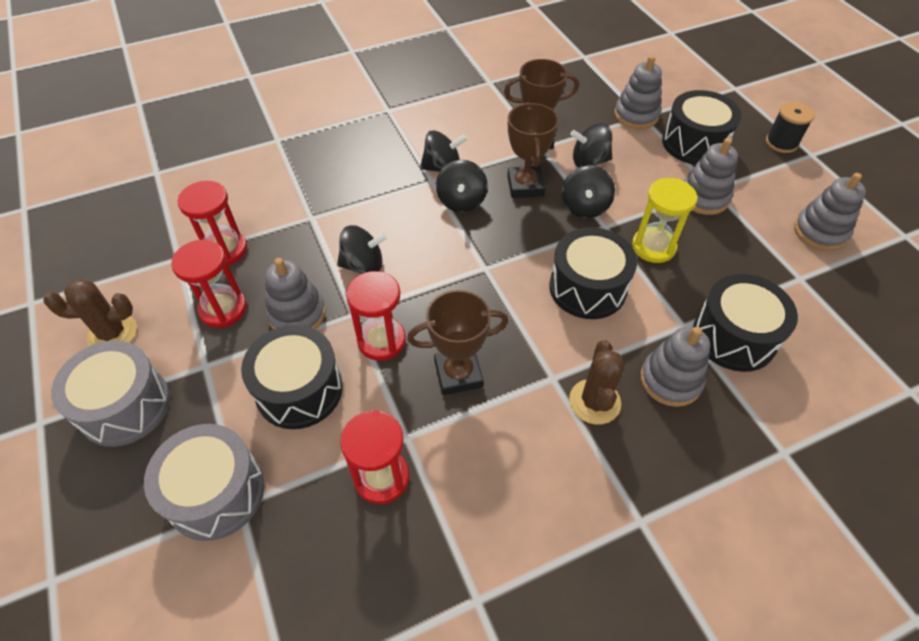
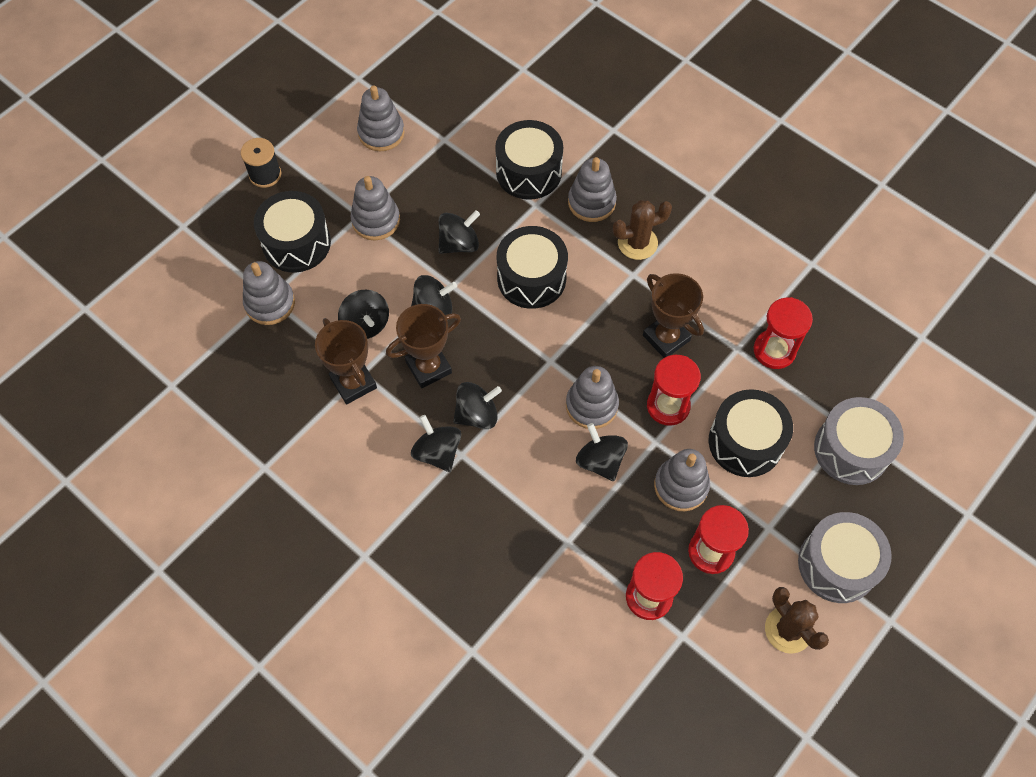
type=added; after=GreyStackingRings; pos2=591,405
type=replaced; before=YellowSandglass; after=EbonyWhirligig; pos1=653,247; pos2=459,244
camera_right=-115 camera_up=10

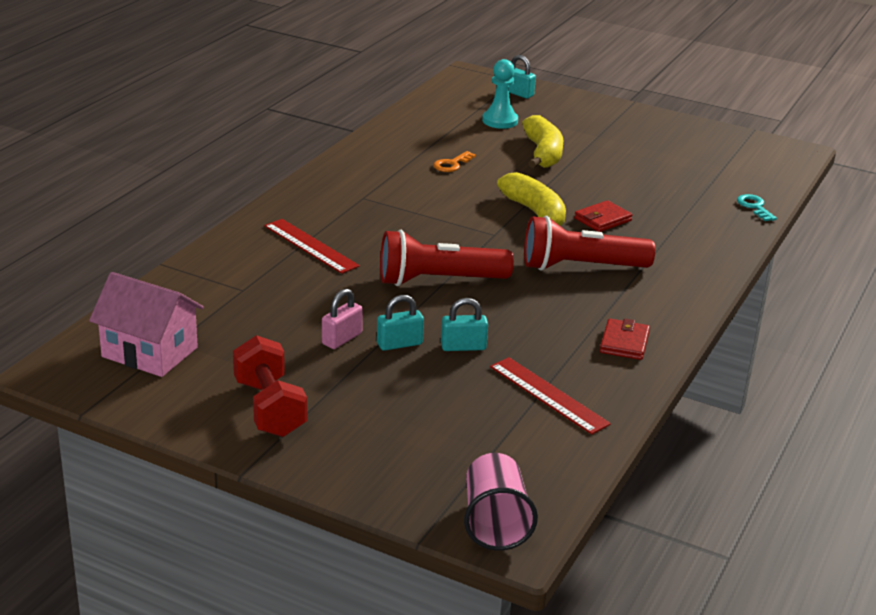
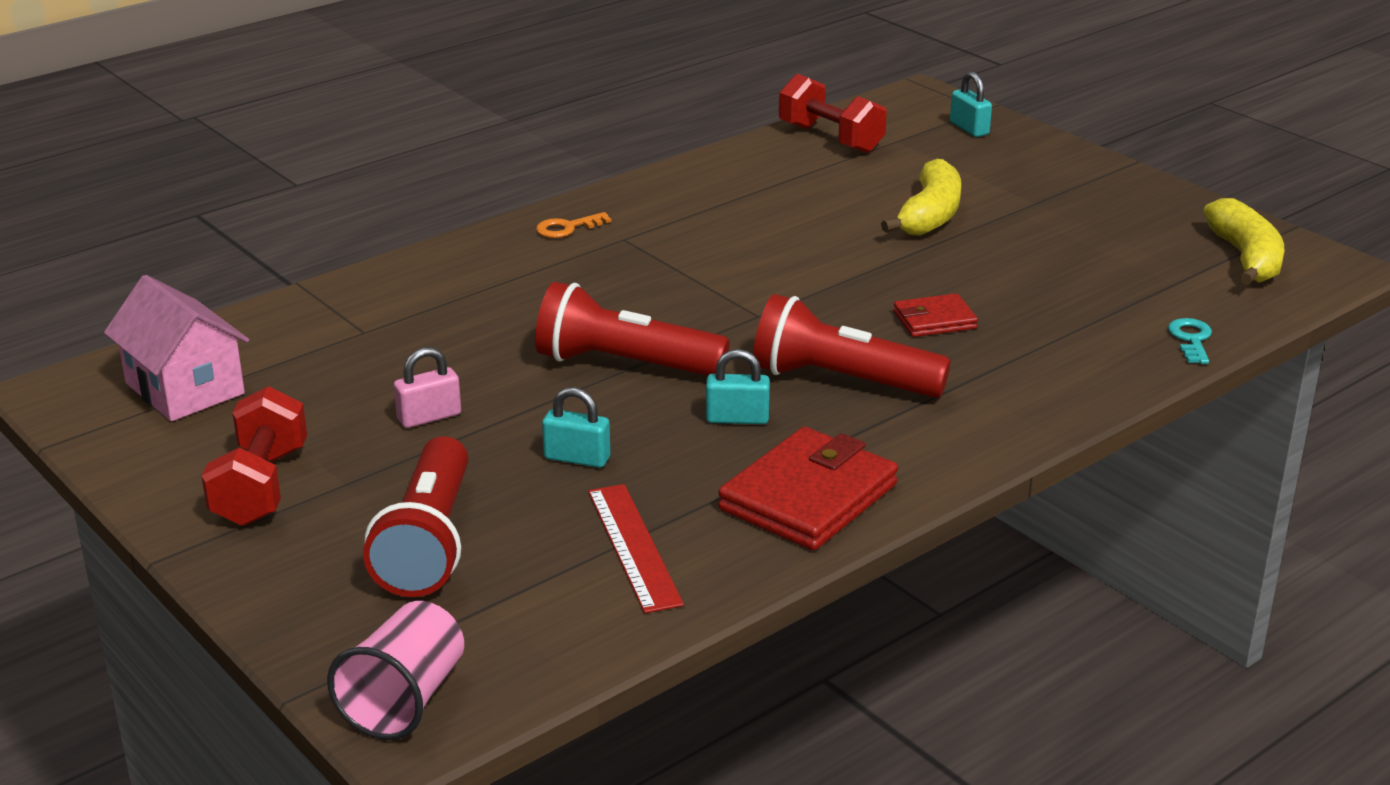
type=removed; before=CrimsonRuler; pos1=310,246
type=removed; before=TurquoiseChessPawn; pos1=500,121
type=added; after=CrimsonTorch; pos2=428,543
type=added; after=CrimsonFreeWeight; pos2=830,138
type=moved; before=TurquoiseLock; pos1=399,344; pos2=737,418
type=moved; before=OrangeKey; pos1=452,164; pos2=567,228
type=moved; before=YellowBanana; pos1=535,213; pos2=1245,258
type=resized; before=CrimsonBillfold; pos1=624,343; pos2=808,497; scale=1.83
camera_right=25 camera_up=0

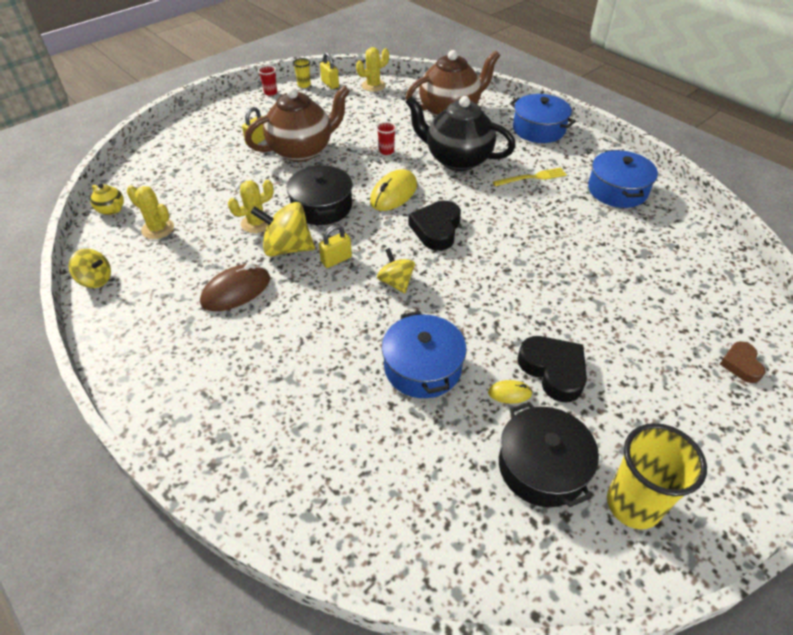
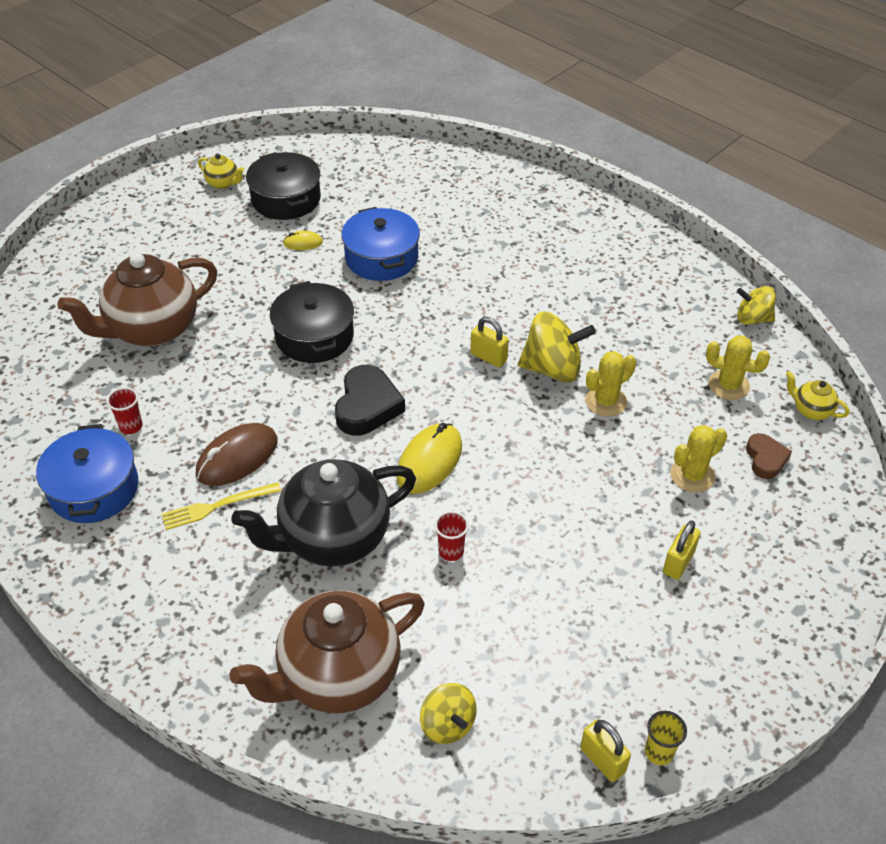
type=removed; before=RoyalBluePot; pos1=538,129
type=removed; before=EbonyLoveHeart; pos1=553,370
type=moved; before=DarkBrownMouse; pos1=236,291; pos2=237,458
type=moved; before=DarkBrownChinaTeapot; pos1=302,150; pos2=152,330
type=moved; before=CrimsonBeaker; pos1=270,92; pos2=131,426
type=moved; before=EbonyPot; pos1=322,206; pos2=314,336
type=moved; before=YellowPricklyPlant; pos1=373,85; pos2=692,475
type=moved; before=YellowWhirligig; pos1=396,282; pos2=447,724
type=moved; before=DarkBrownLoveHeart; pos1=741,364; pos2=765,459
type=replaced; before=YellowBeaker; after=YellowChinaTeapot; pos1=633,504; pos2=223,183
type=turned; before=YellowLock; pos1=336,260; pos2=488,357; turn=75
type=turned; before=EbonyChinaTeapot; pos1=457,159; pos2=332,539; turn=135
camera_right=175 camera_up=0

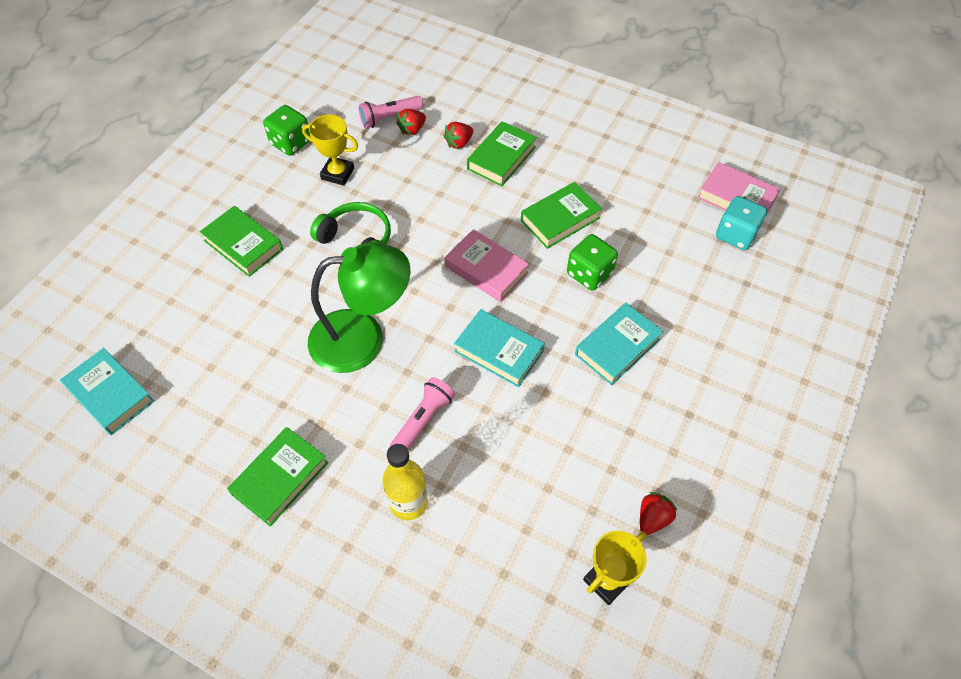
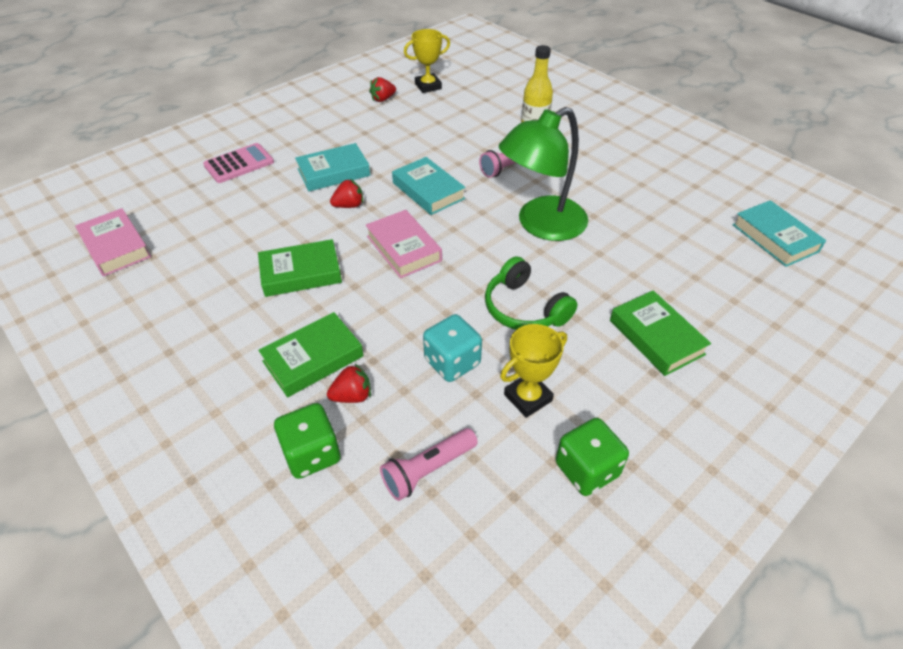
type=removed; before=EmeraldBook; pos1=280,478
type=added; after=PinkCalculator; pos2=239,164
type=moved; before=CrimsonBerry; pos1=412,130; pos2=349,205
type=moved; before=EmeraldDice; pos1=589,274; pos2=312,454
type=moved; before=TurquoiseDice; pos1=736,235; pos2=452,362
type=turned; before=YellowPrizeCup; pos1=337,174; pos2=528,397; turn=-75
type=turned; before=EmeraldDeskLamp; pos1=363,338; pos2=541,225; turn=-45
type=turned; before=PinkTorch; pos1=389,118; pos2=428,470; turn=150
camera_right=-160 camera_up=-10

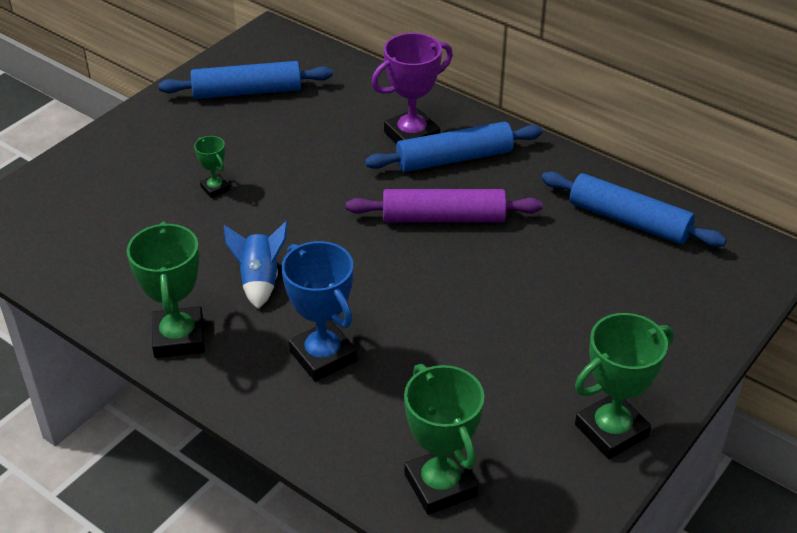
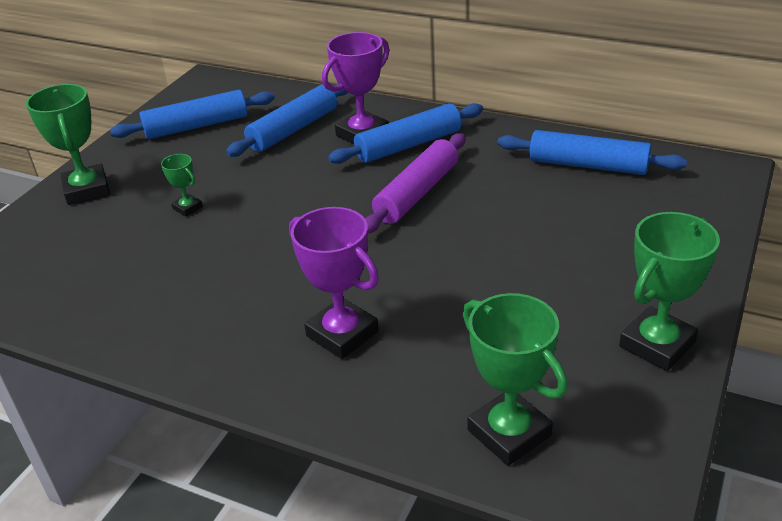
type=removed; before=RoyalBlueRocket; pos1=259,280
type=added; after=RoyalBluePastryRoller; pos2=293,129
type=moved; before=EmeraldPrizeCup; pos1=179,337; pos2=87,190
type=recoloured; before=RoyalBluePrizeCup; after=RoyalPurplePrizeCup; pos1=323,356; pos2=342,334
type=turned; before=RoyalPurplePastryRoller; pos1=443,218; pos2=417,193; turn=-45
camera_right=-10 camera_up=-5

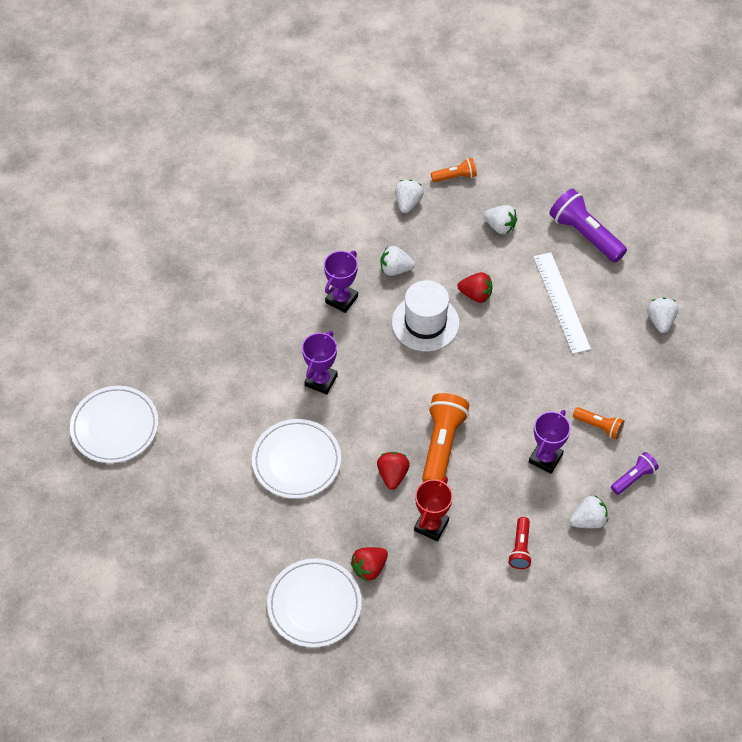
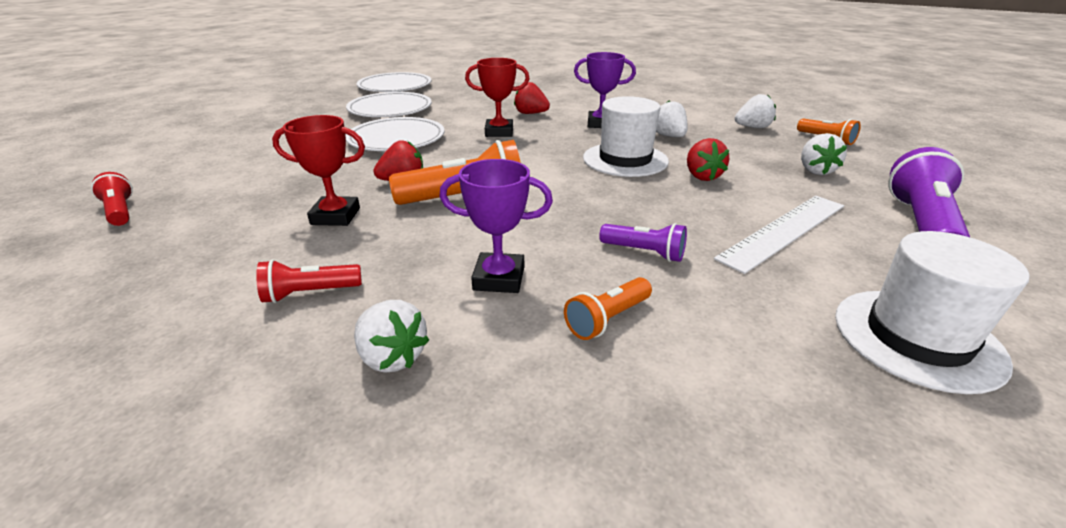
type=added; after=CrimsonTorch; pos2=120,211
type=moved; before=SnowWhitePlate; pos1=314,604; pos2=390,109
type=moved; before=CrimsonBerry; pos1=369,568; pos2=531,113
type=moved; before=RoyalPurpleTorch; pos1=633,478; pos2=644,252
type=replaced; before=SnowWhiteBerry; after=SnowWhiteHat; pos1=660,321; pos2=917,338
type=recoloured; before=RoyalPurplePrizeCup; after=CrimsonPrizeCup; pos1=321,380; pos2=499,132
type=turned; before=OrangeTorch; pos1=599,426; pos2=607,319; turn=45
camera_right=65 camera_up=-25

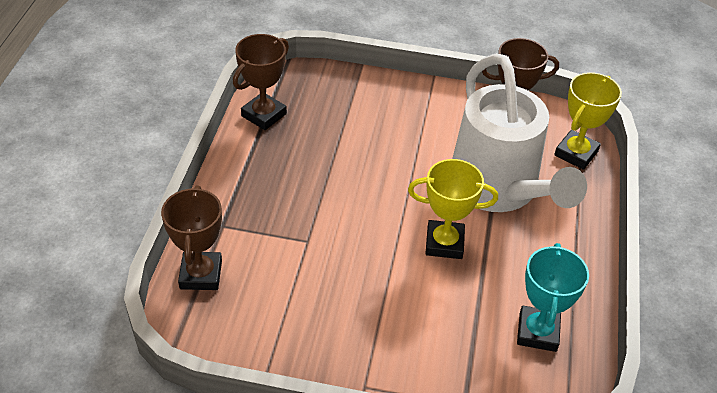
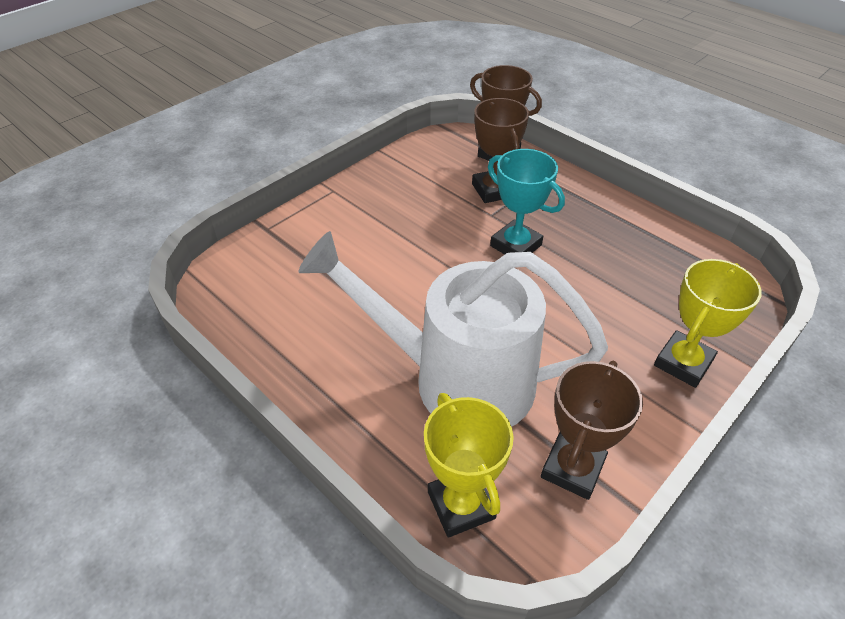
type=moved; before=DarkBrownPrizeCup; pos1=264,115; pos2=493,190
type=moved; before=YellowPrizeCup; pos1=444,243; pos2=683,363
type=moved; before=TurquoisePrizeCup; pos1=537,332; pos2=516,245
camera_right=125 camera_up=0

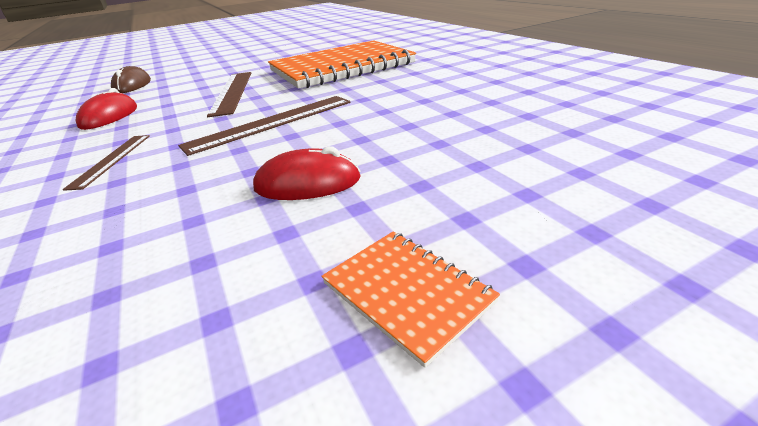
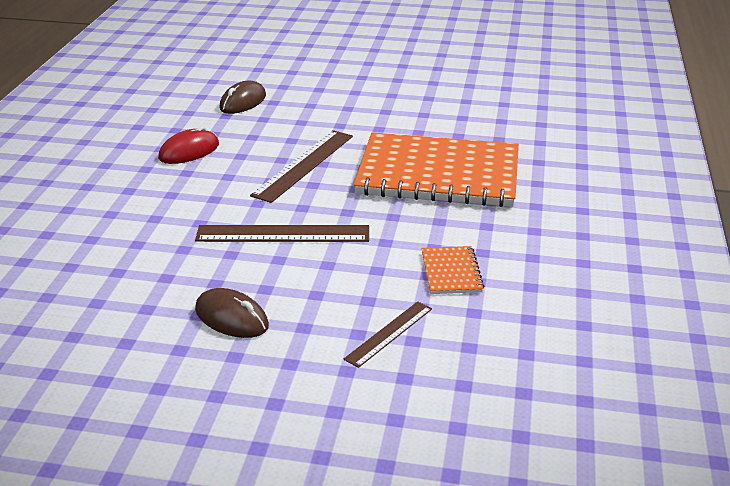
type=moved; before=DarkBrownRuler; pos1=111,160; pos2=389,333
type=moved; before=OrangeNotepad; pos1=406,292; pos2=451,272
type=recoloured; before=CrimsonMouse; after=DarkBrownMouse; pos1=307,183; pos2=231,318
camera_right=35 camera_up=0

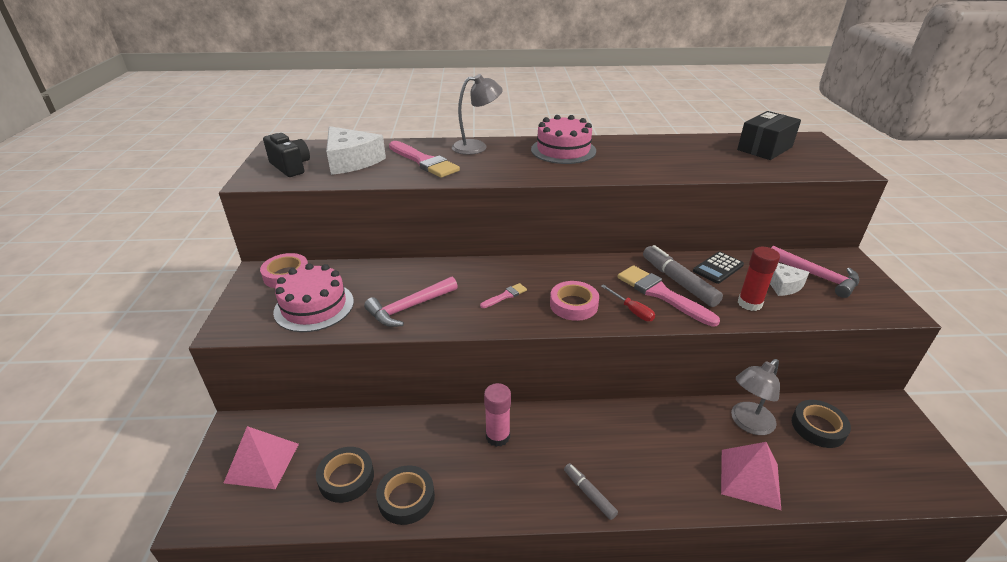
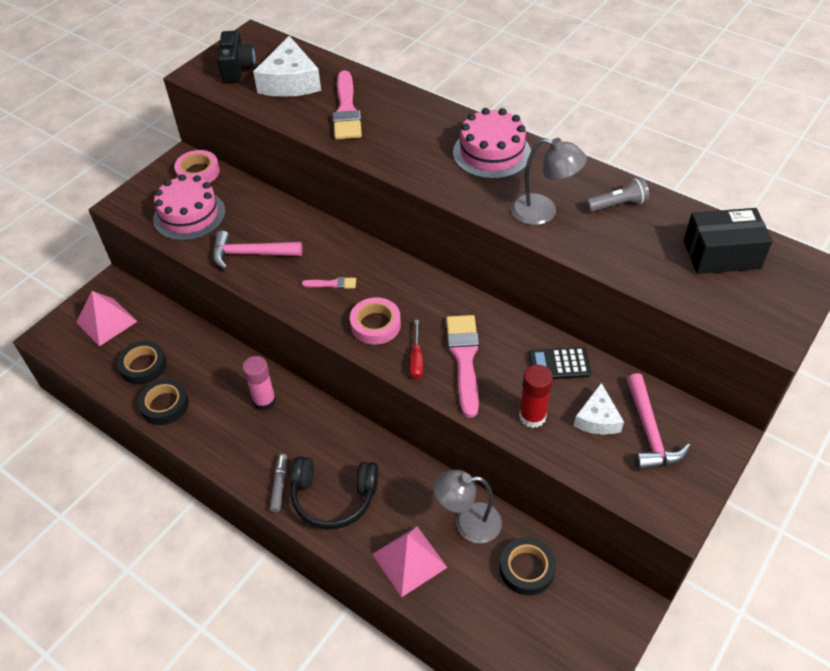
type=removed; before=GreyFeltPen; pos1=678,282
type=added; after=EbonyHeadset; pos2=333,497
type=added; after=GreyTorch; pos2=618,204
type=moved; before=GreyDeskLamp; pos1=477,147; pos2=543,212
camera_right=40 camera_up=15

